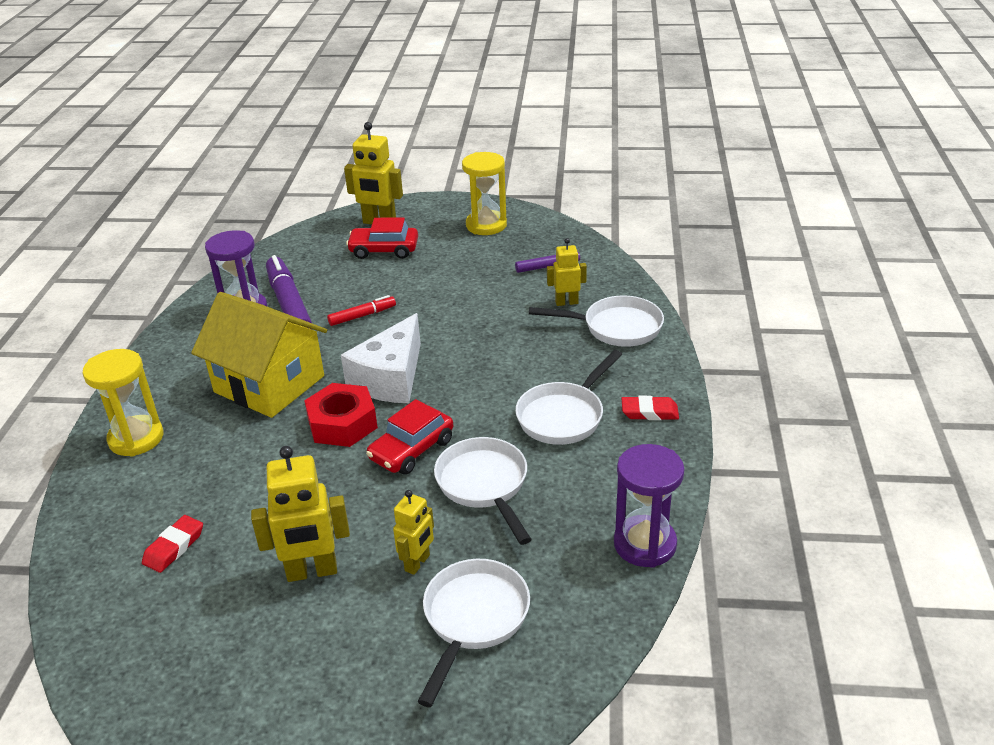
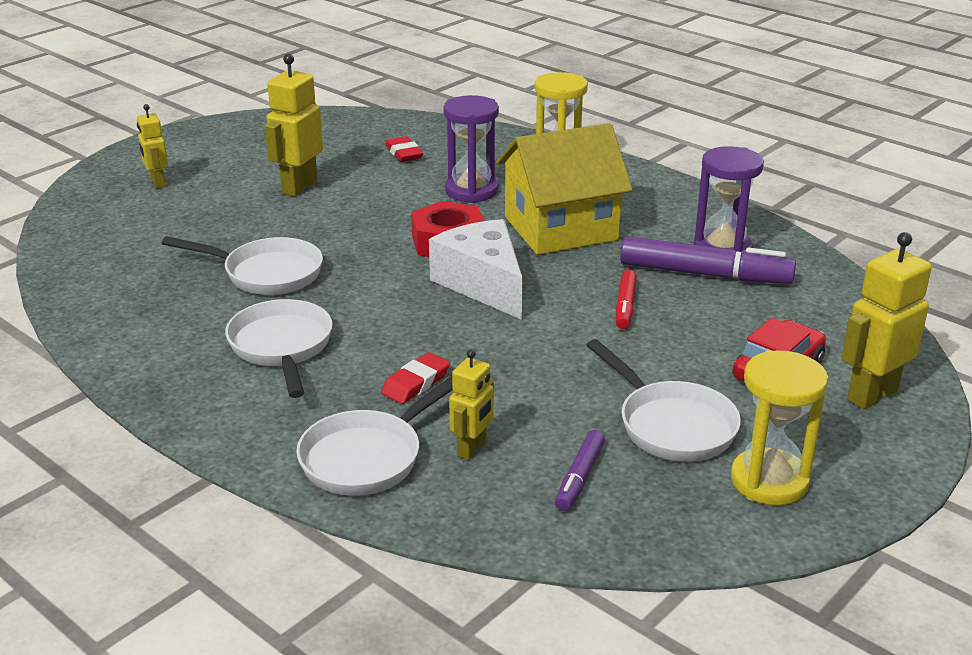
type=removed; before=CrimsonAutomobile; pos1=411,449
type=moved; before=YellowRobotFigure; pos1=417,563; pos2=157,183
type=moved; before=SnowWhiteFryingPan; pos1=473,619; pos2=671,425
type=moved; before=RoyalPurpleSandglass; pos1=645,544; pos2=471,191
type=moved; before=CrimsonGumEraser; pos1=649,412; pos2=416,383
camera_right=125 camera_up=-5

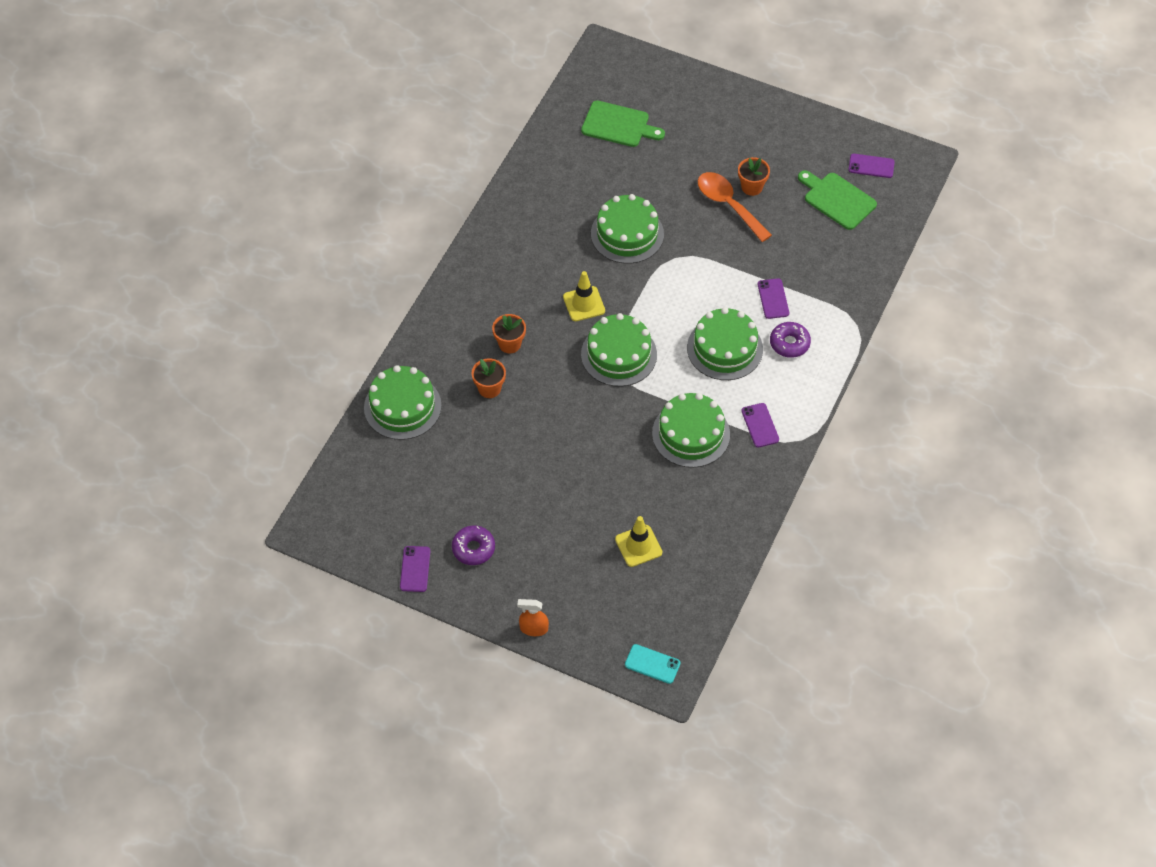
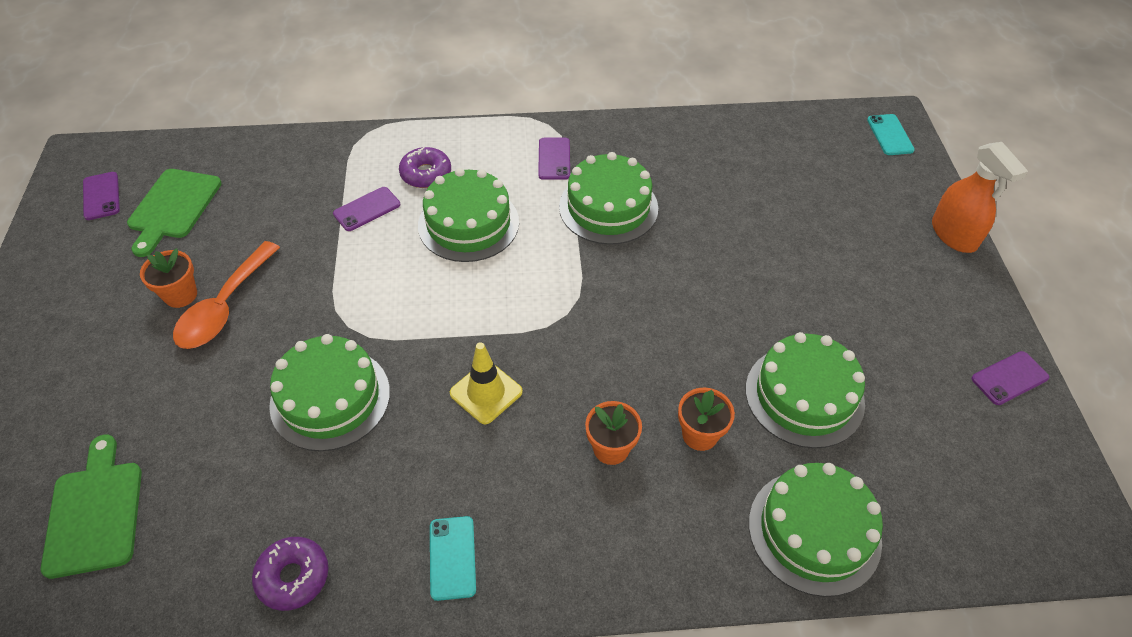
type=removed; before=YellowSafetyCone; pos1=638,546
type=added; after=TurquoiseMobilePhone; pos2=452,557
type=moved; before=RoyalPurpleDonut; pos1=473,548; pos2=293,577
type=moved; before=EmeraldGateau; pos1=619,354; pos2=804,396
type=turned; before=RoyalPurpleMobilePhone; pos1=760,425; pos2=554,159; turn=-45
type=resized; before=OrangeSprayer; pos1=533,628; pos2=954,235; scale=1.61
camera_right=-120 camera_up=-5

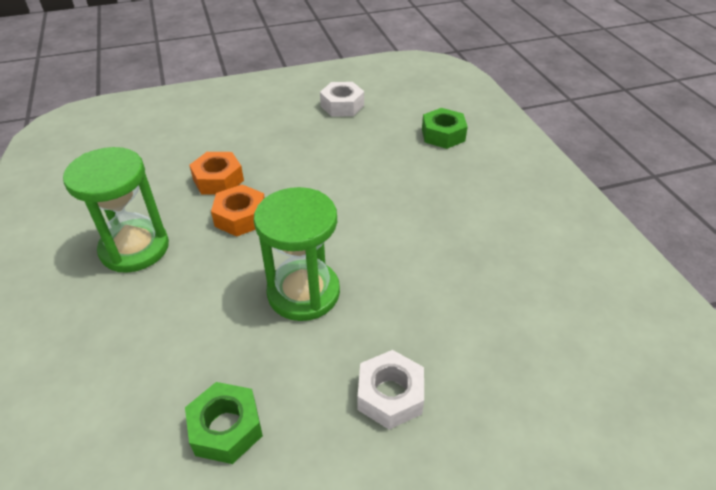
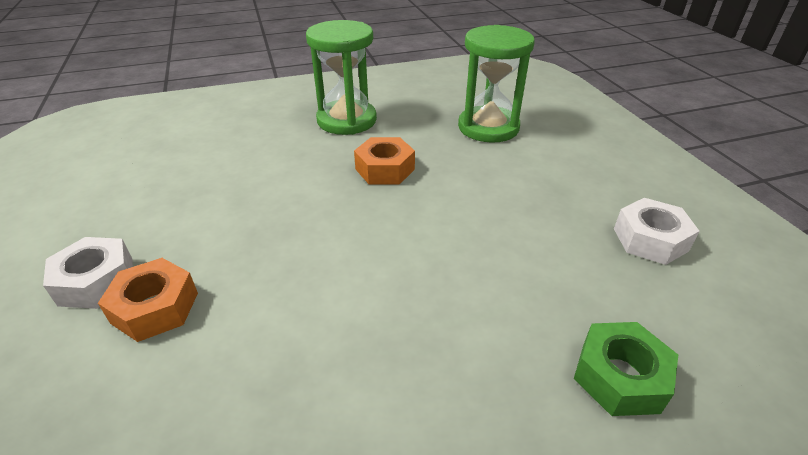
type=removed; before=EmeraldNut; pos1=226,428
type=moved; before=OrangeNut; pos1=218,180; pos2=155,308
type=moved; before=EmeraldSandglass; pos1=303,293; pos2=488,127
camera_right=90 camera_up=-5

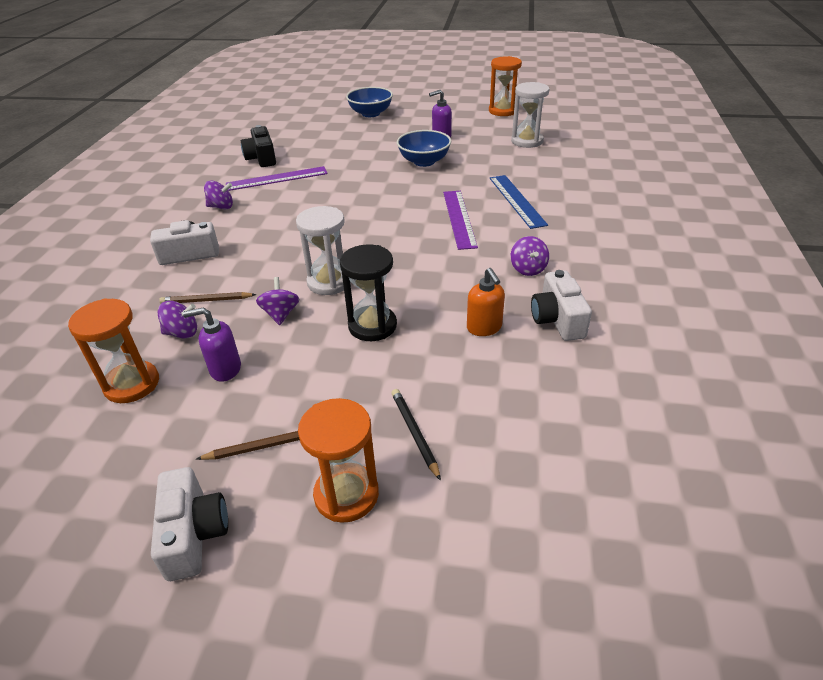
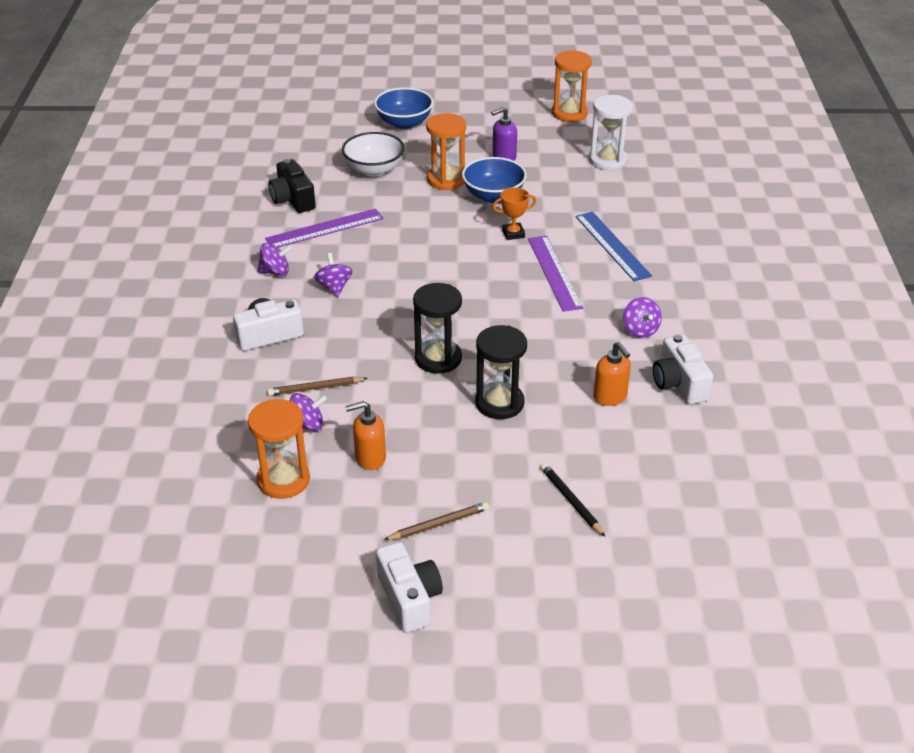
type=added; after=SnowWhiteDeepDish; pos2=374,169
type=added; after=OrangePrizeCup; pos2=513,234
type=moved; before=RoyalPurpleWhirligig; pos1=280,314; pos2=334,287
type=moved; before=OrangeSandglass; pos1=346,494; pos2=446,180
type=recoloured; before=RoyalPurpleSoapDispenser; after=OrangeSoapDispenser; pos1=225,369; pos2=370,458
type=recoloured; before=SnowWhiteSandglass; after=EbonySandglass; pos1=329,282; pos2=438,358
camera_right=-10 camera_up=0

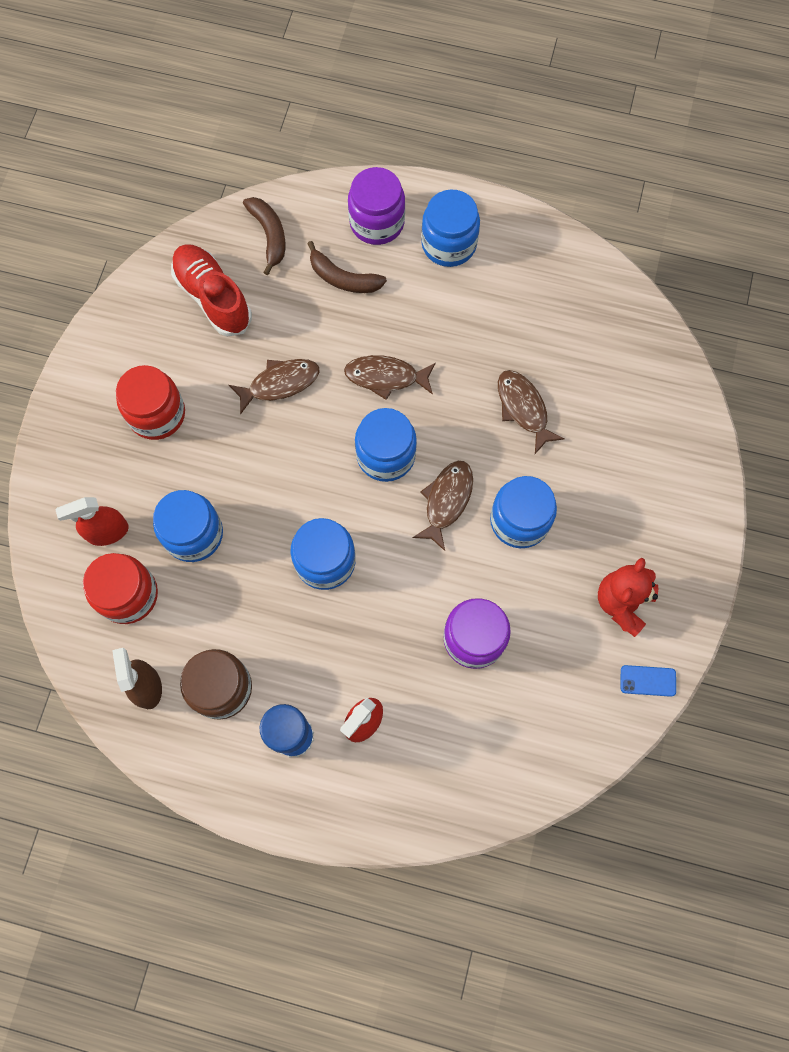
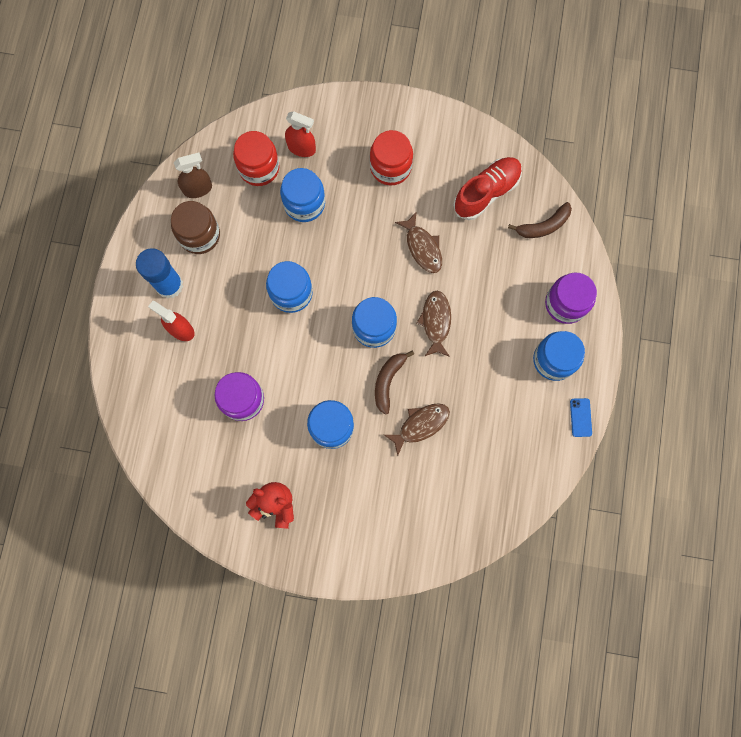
type=removed; before=DarkBrownFish; pos1=446,501
type=moved; before=DarkBrownBanana; pos1=343,278; pos2=388,381
type=moved; before=RoyalBlueMobilePhone; pos1=648,681; pos2=580,417
type=turned; before=CrimsonSprayer; pos1=107,532; pos2=301,148; turn=135
camera_right=85 camera_up=5

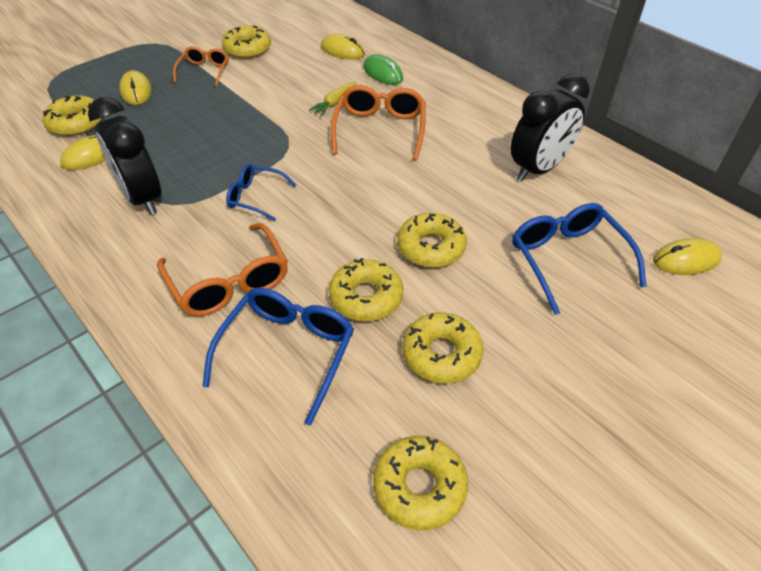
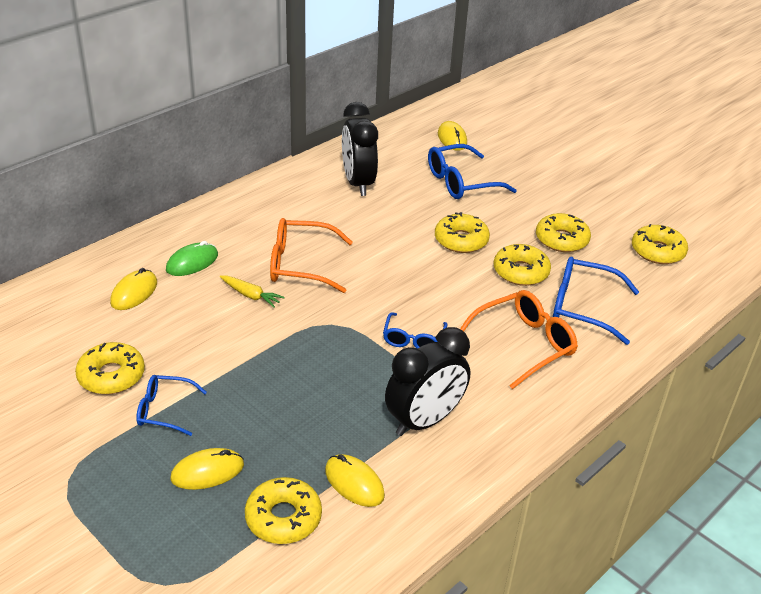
type=recoloured; before=OrangeGlasses; after=RoyalBlueGlasses; pos1=204,71; pos2=164,410
type=turned; before=EbonyBedsideClock; pos1=538,169; pos2=358,183; turn=-150
camera_right=-95 camera_up=-10

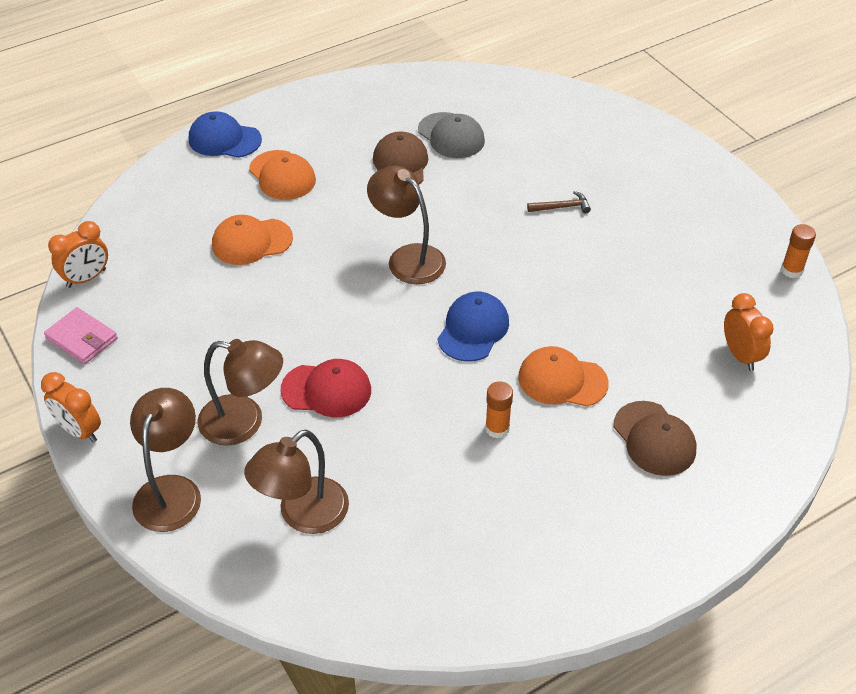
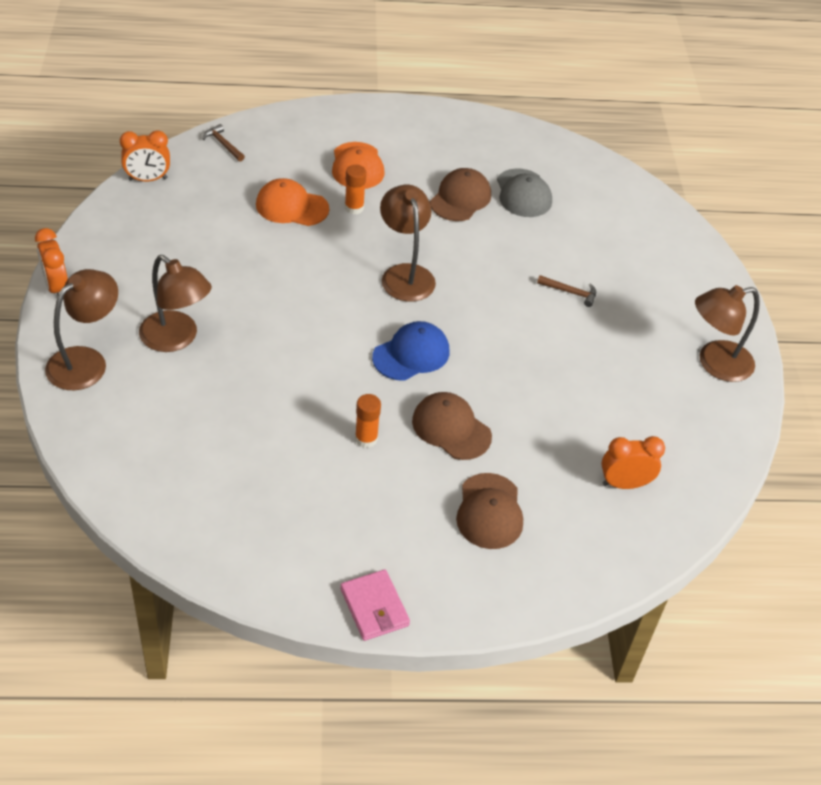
type=removed; before=RoyalBluePeakedCap; pos1=224,139
type=removed; before=CrimsonPeakedCap; pos1=326,390
type=added; after=DarkBrownCarpenter'sHammer; pos2=223,144
type=moved; before=PinkBillfold; pos1=82,338; pos2=374,607
type=moved; before=DarkBrownDeskLamp; pos1=303,515; pos2=715,363
type=moved; before=OrangeStickOfGlue; pos1=791,270; pos2=354,208
type=recoloured; before=OrangePeakedCap; after=DarkBrownPeakedCap; pos1=562,380; pos2=451,428
type=turned; before=OrangeBedsideClock; pos1=740,355; pos2=624,484; turn=-105
camera_right=25 camera_up=0

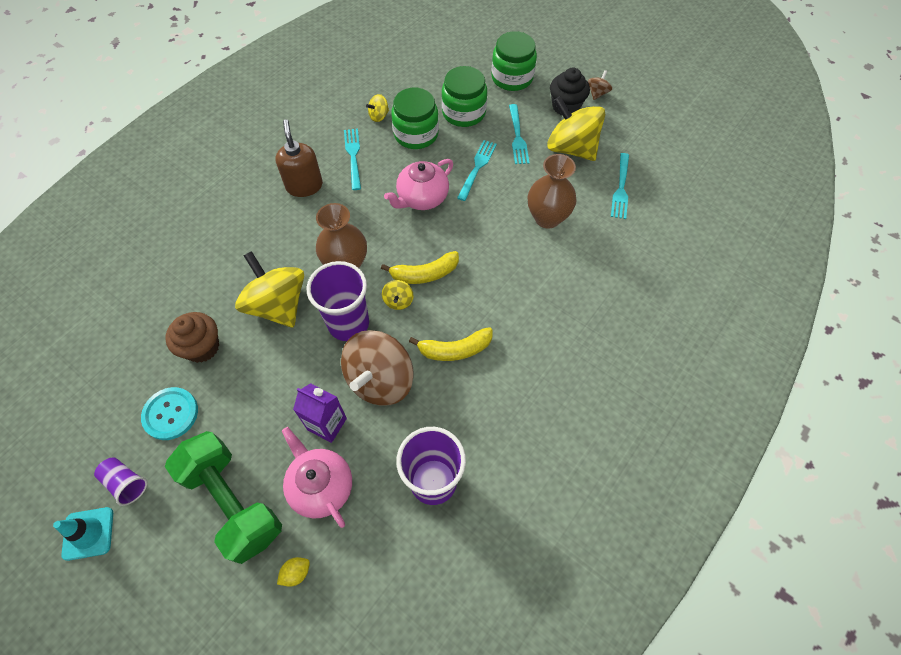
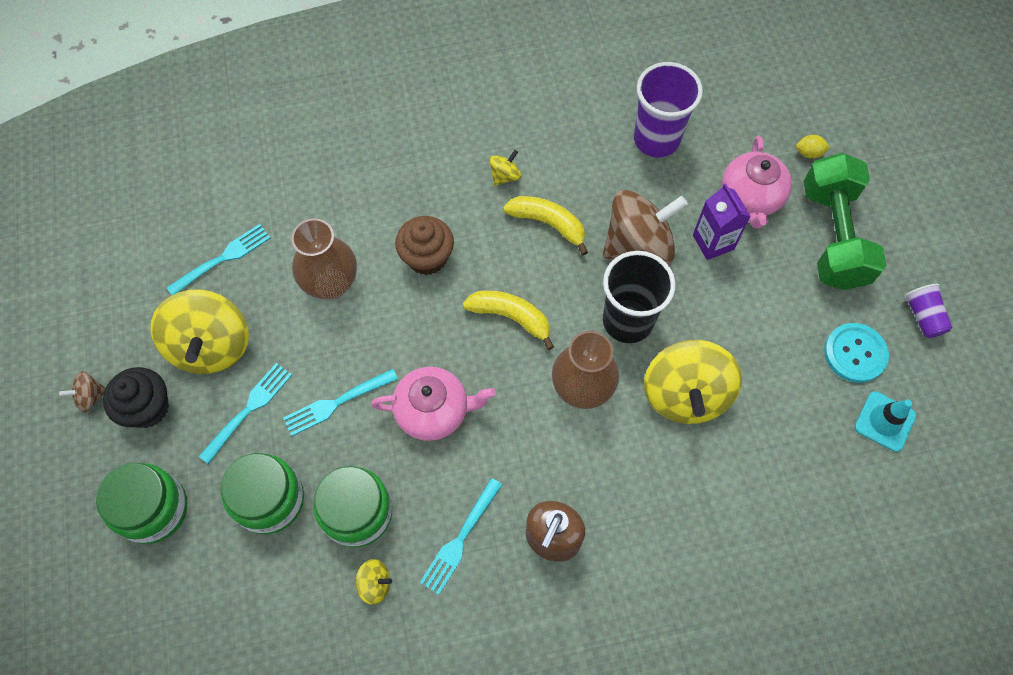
type=moved; before=TurquoiseSafetyCone; pos1=88,533; pos2=884,421
type=moved; before=DarkBrownMuffin; pos1=202,347; pos2=427,257
type=moved; before=YellowWhirligig; pos1=398,301; pos2=505,176
type=recoloured; before=RoyalPurpleBeaker; after=EbonyBeaker; pos1=348,323; pos2=627,321
camera_right=-140 camera_up=5

